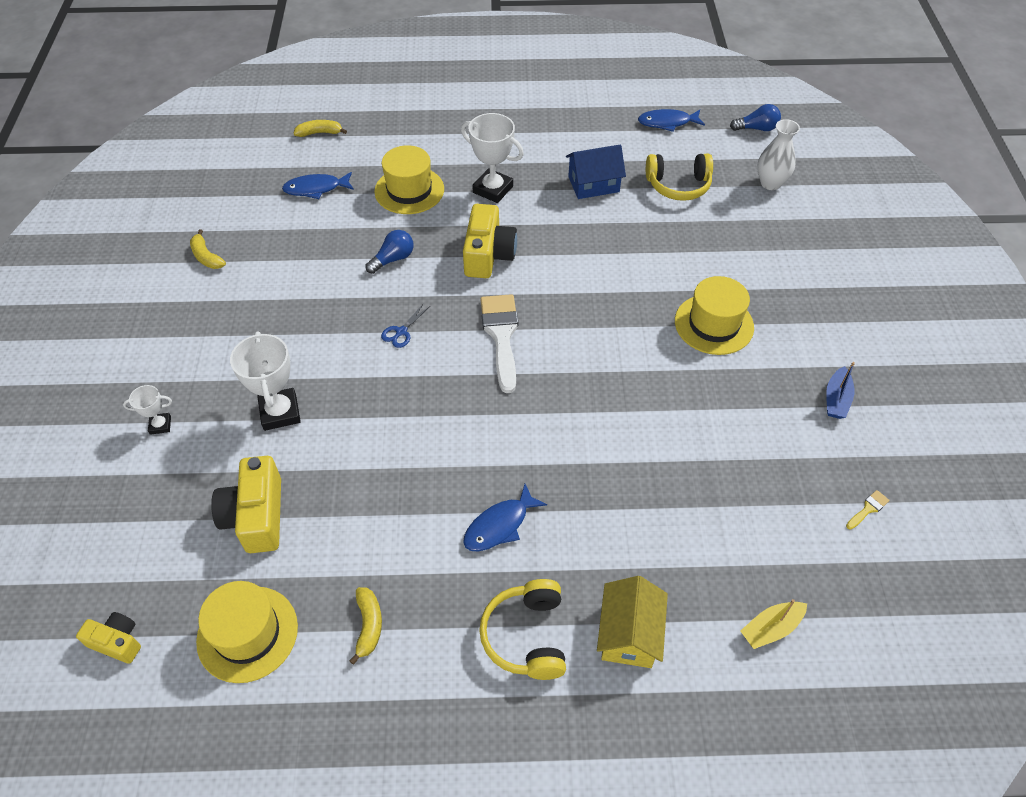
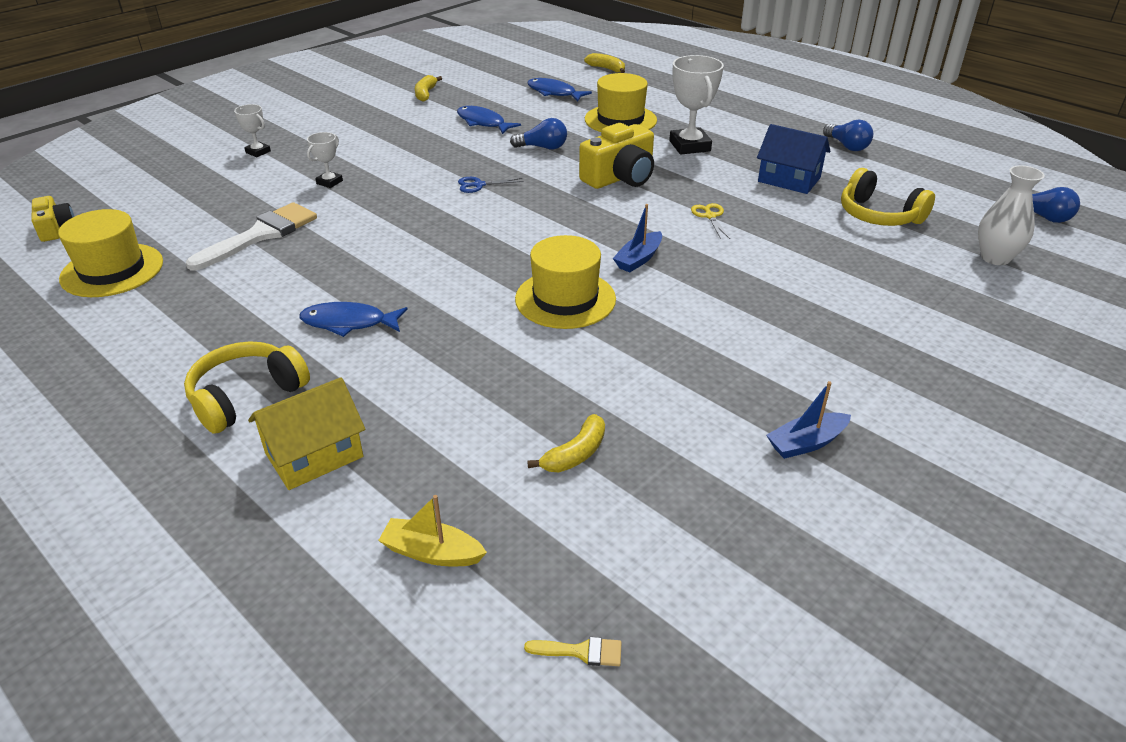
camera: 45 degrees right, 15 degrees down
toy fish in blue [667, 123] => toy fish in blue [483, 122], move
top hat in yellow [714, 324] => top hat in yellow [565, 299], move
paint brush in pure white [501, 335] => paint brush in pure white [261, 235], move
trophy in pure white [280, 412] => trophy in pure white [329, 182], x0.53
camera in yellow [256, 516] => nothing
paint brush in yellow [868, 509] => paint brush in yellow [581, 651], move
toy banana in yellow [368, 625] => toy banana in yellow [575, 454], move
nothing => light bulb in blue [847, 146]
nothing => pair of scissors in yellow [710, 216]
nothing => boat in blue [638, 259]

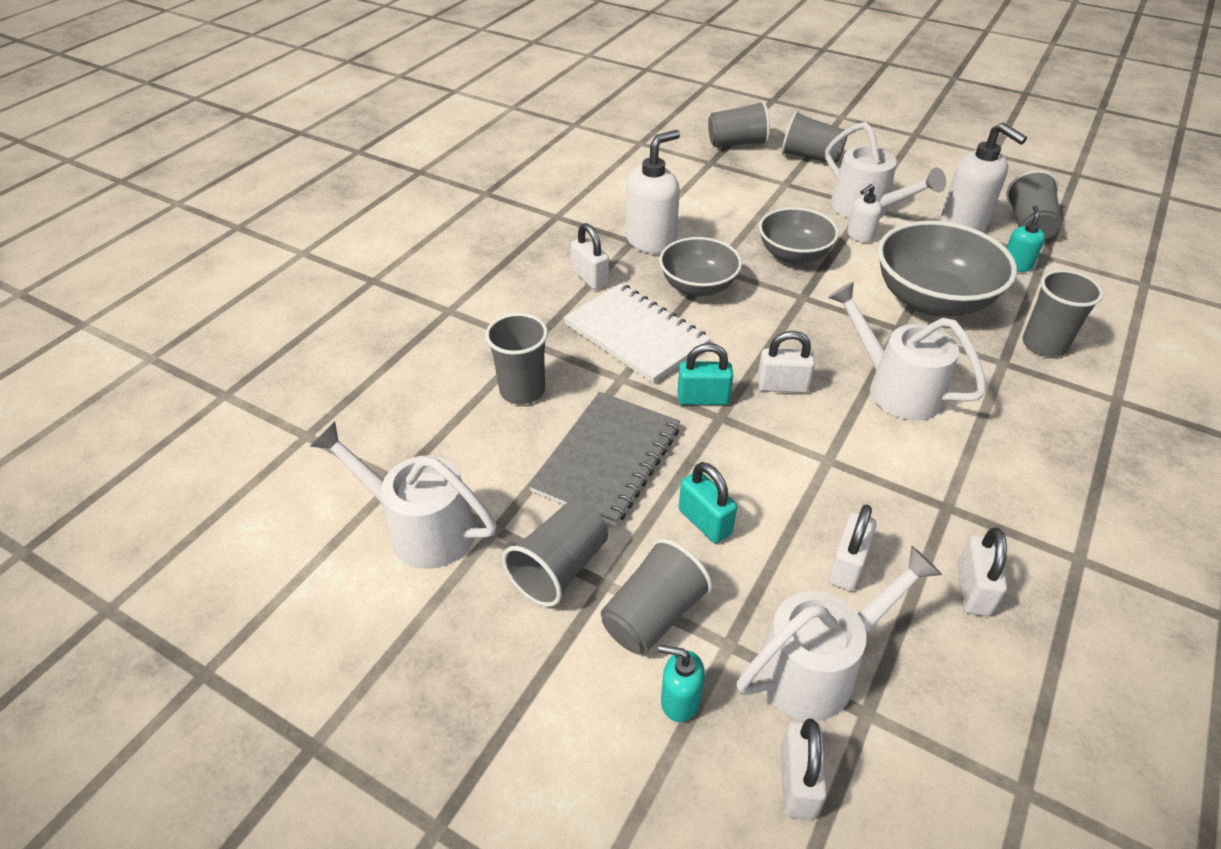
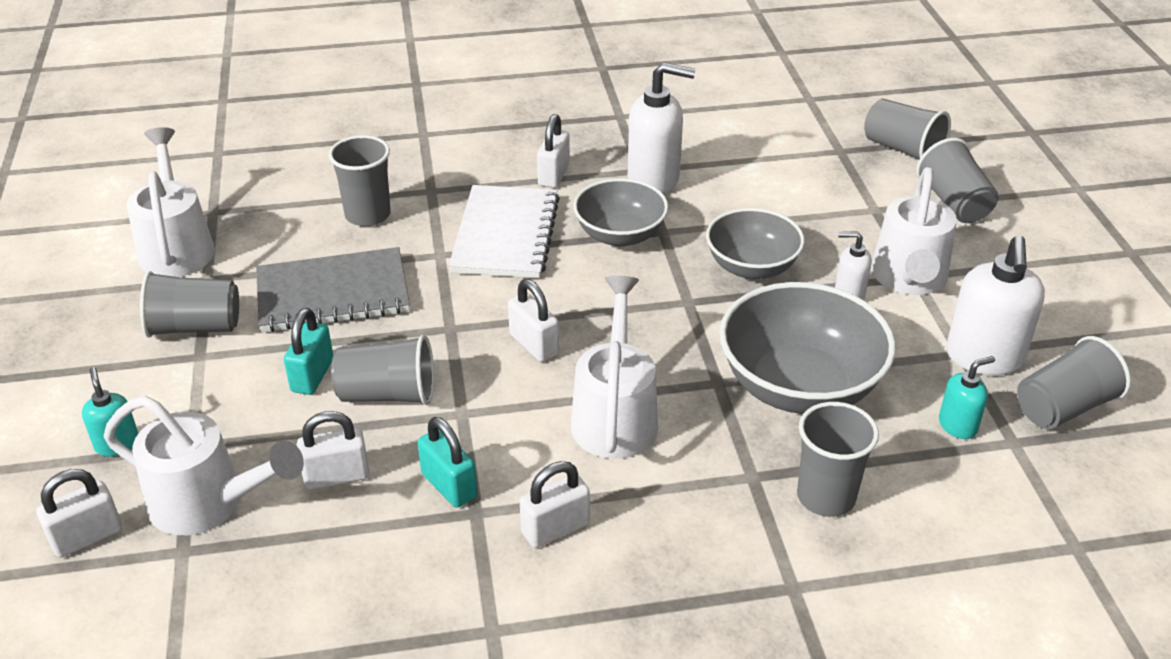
camera: 50 degrees right, 5 degrees down
padlock in aqua [703, 398] => padlock in aqua [449, 486], move
padlock in pure white [973, 590] => padlock in pure white [555, 528], move
cup in grey [653, 615] => cup in grey [388, 394], move

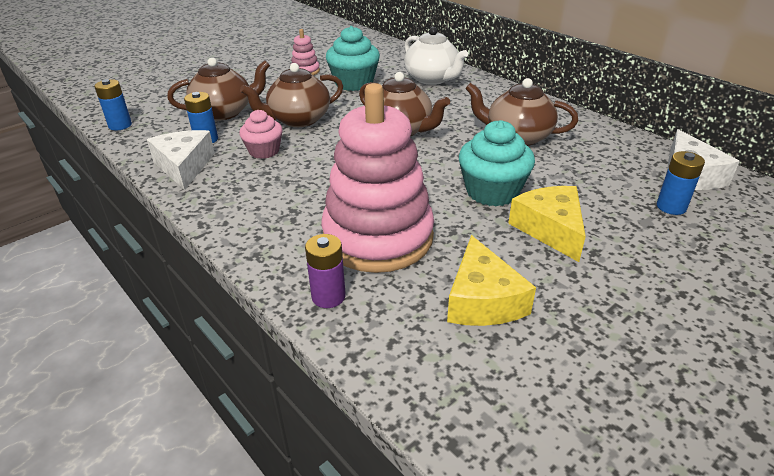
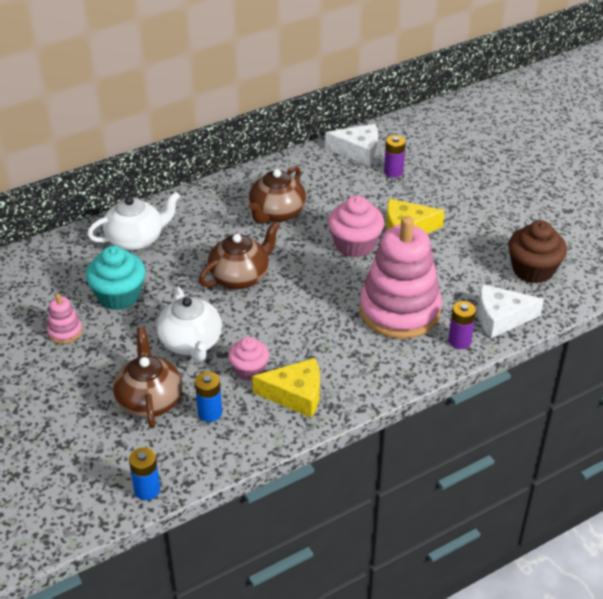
camera: 80 degrees left, 5 degrees up
tea pot in russet [298, 119] => tea pot in pure white [191, 343]
fairy cake in aqua [492, 191] => fairy cake in rosy [355, 244]
cheese wedge in pure white [184, 166] => cheese wedge in pure white [501, 318], move
AA battery in blue [671, 207] => AA battery in purple [393, 172]
cheese wedge in yellow [483, 300] => cheese wedge in yellow [295, 394], move
nothing => fairy cake in russet [533, 270]

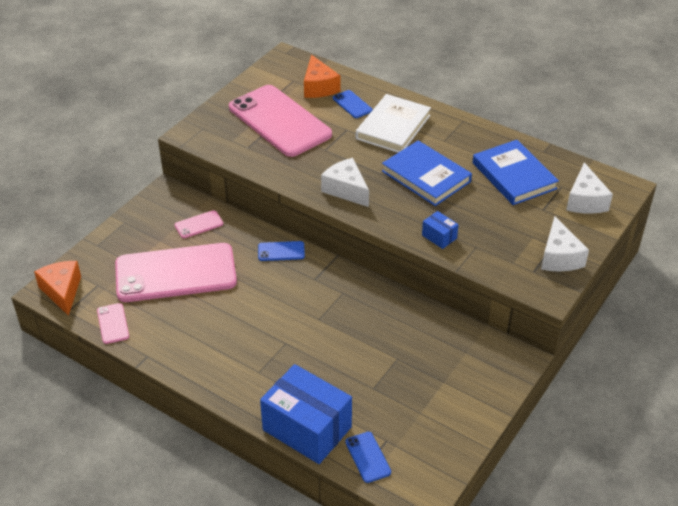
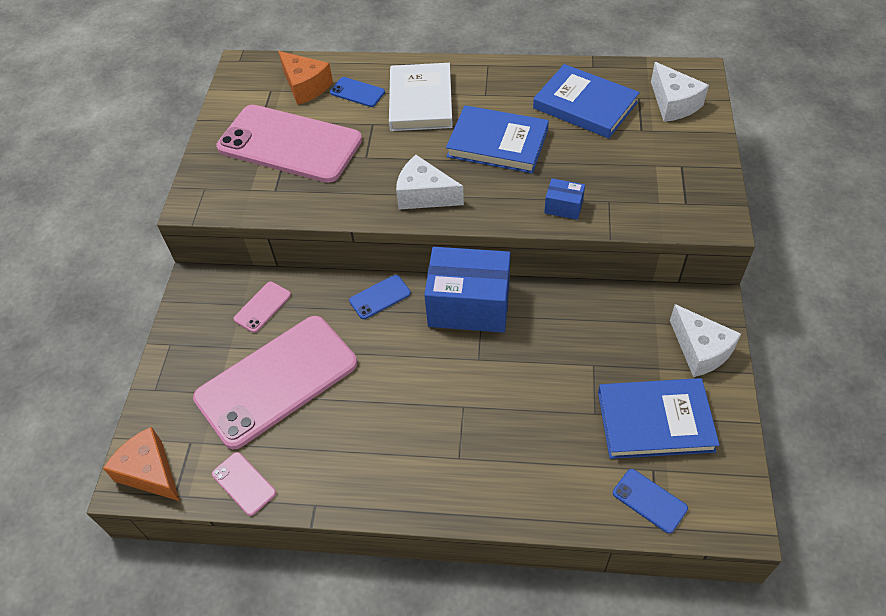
camera: 25 degrees left, 10 degrees up
cheese wedge in pure white [559, 257] => cheese wedge in pure white [700, 350], move
box in blue [307, 428] => box in blue [469, 305], move
nothing => hardcover in blue [655, 421]

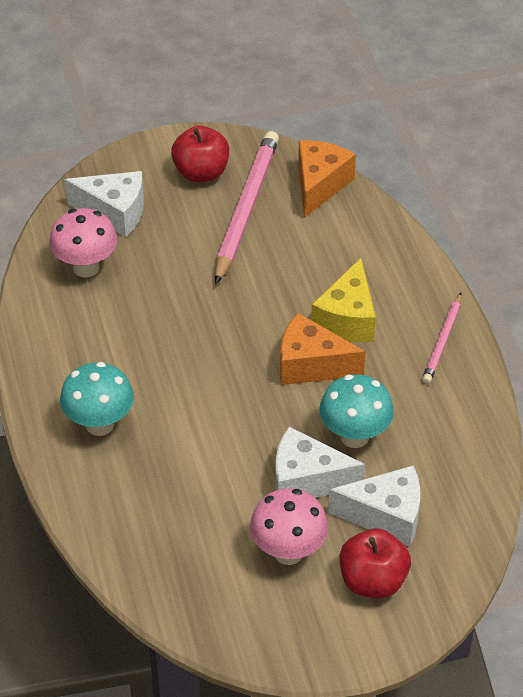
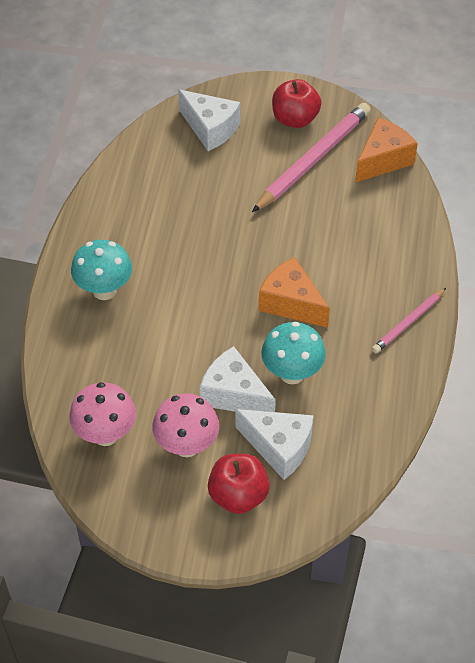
camera: 25 degrees right, 5 degrees up
mushroom in rosy [86, 267] => mushroom in rosy [106, 434], move
cheese wedge in yellow [347, 319] => nothing

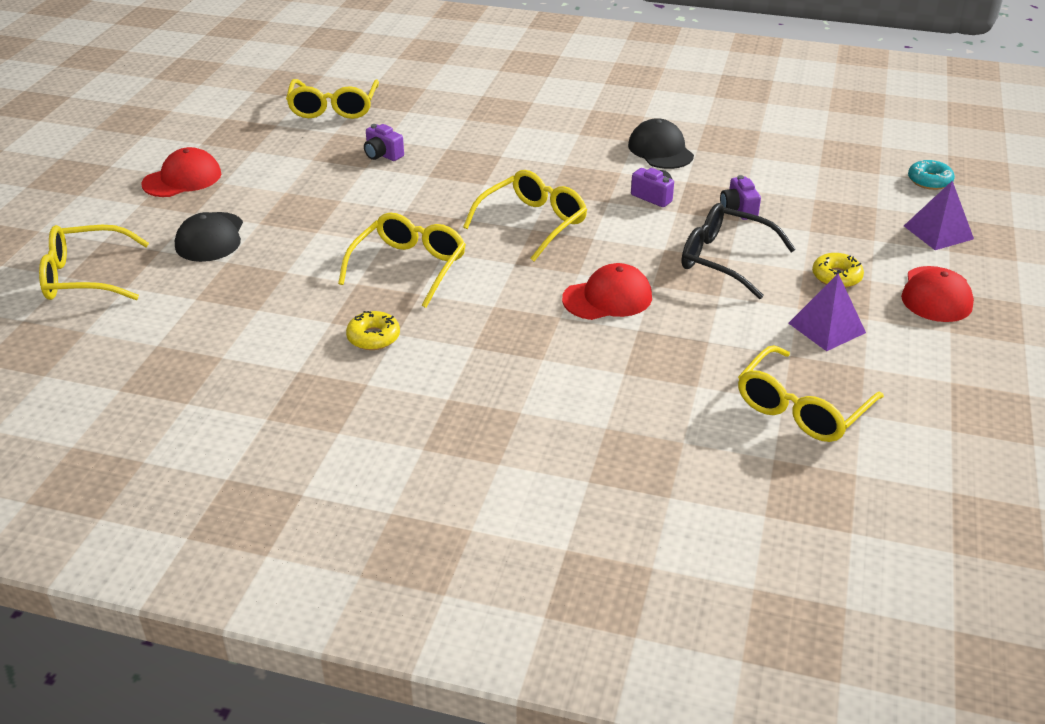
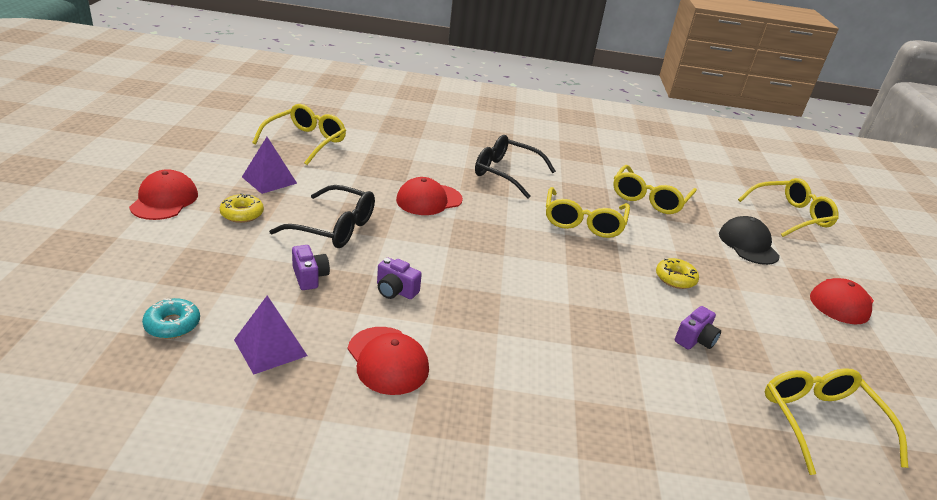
camera: 165 degrees right, 5 degrees down
cap in jet-black [660, 150] => cap in red [387, 360]
camera in purple [382, 155] => camera in purple [695, 340], 105 degrees clockwise
donut in aqua [929, 181] => donut in aqua [172, 324], move
glasses in yellow [532, 223] => glasses in yellow [649, 198], move
pyramid shape in purple [938, 232] => pyramid shape in purple [270, 347], move
donut in yellow [373, 337] => donut in yellow [675, 278], move
nothing => glasses in jet-black [506, 173]

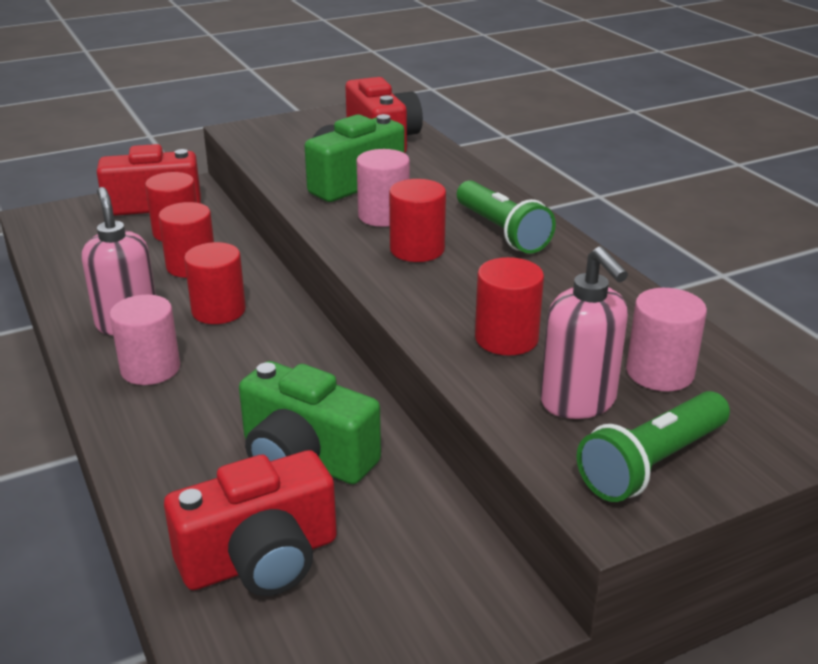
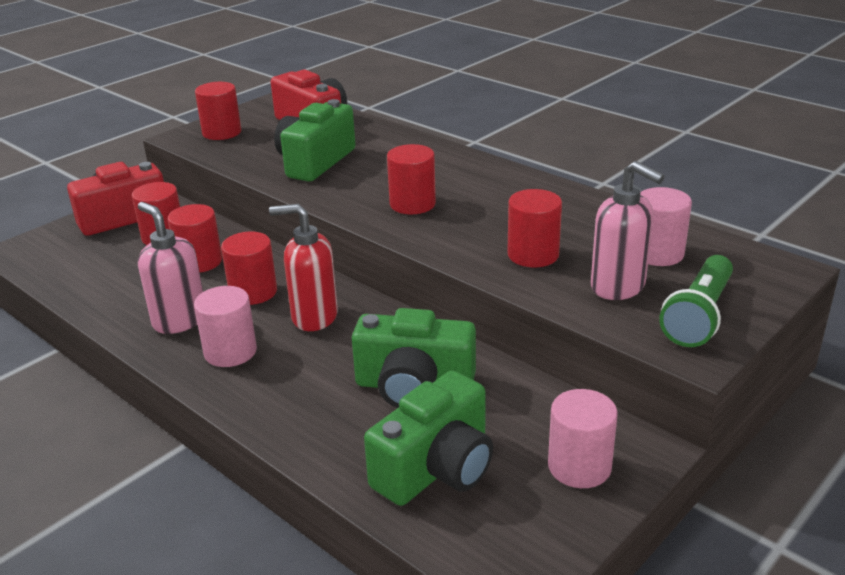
camera: 20 degrees left, 0 degrees up
cylinder shape in rosy [383, 216] => cylinder shape in rosy [579, 466], move
pocket torch in emerald [501, 231] => nothing
camera in red [261, 559] => camera in emerald [436, 468]
nothing => cylinder shape in red [222, 132]
nothing => soap pump in red [314, 317]

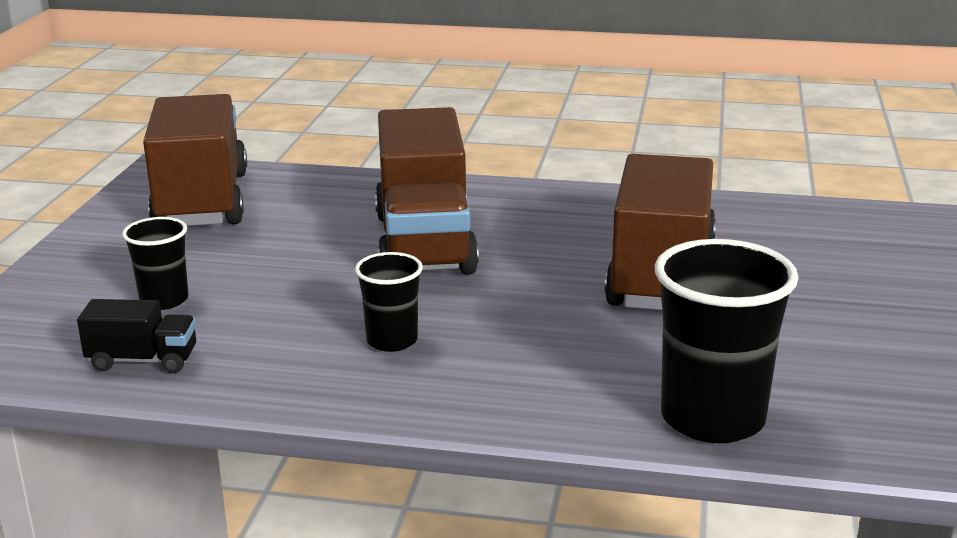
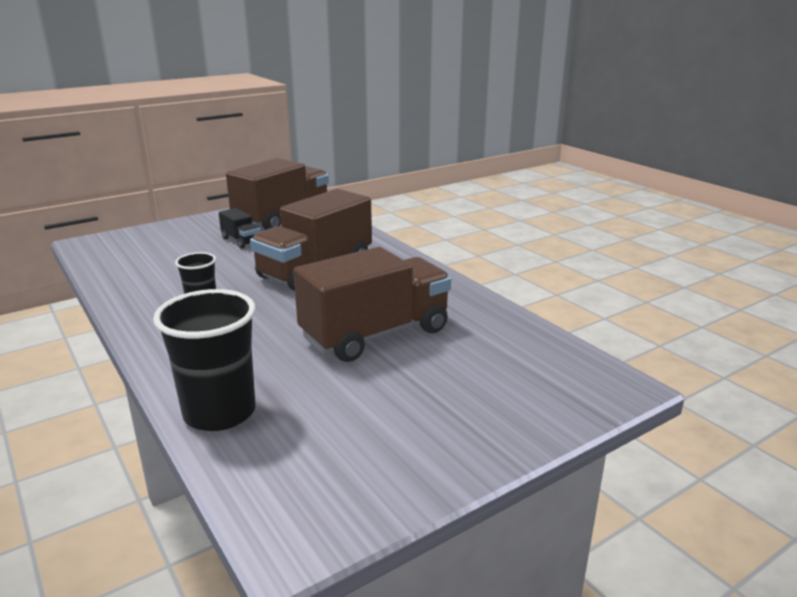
camera: 45 degrees right, 0 degrees up
cup in jet-black [164, 300] => nothing
lorry in jet-black [143, 360] => lorry in jet-black [241, 241], move

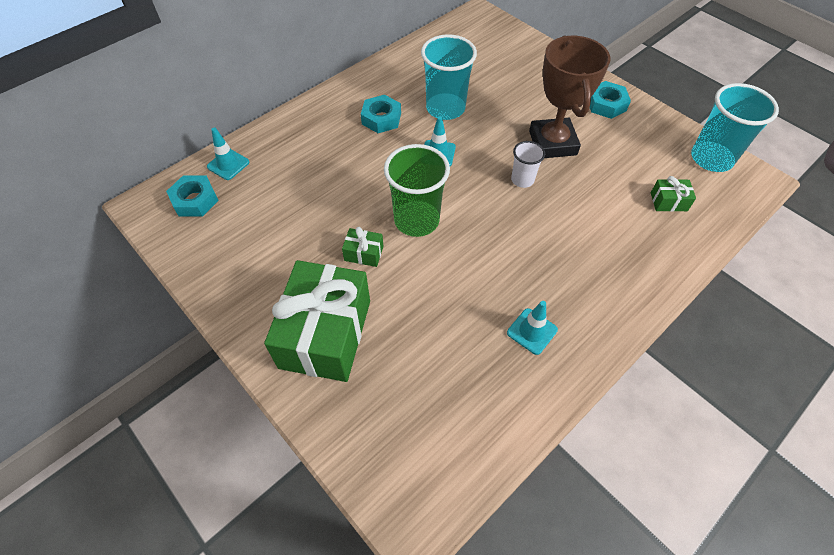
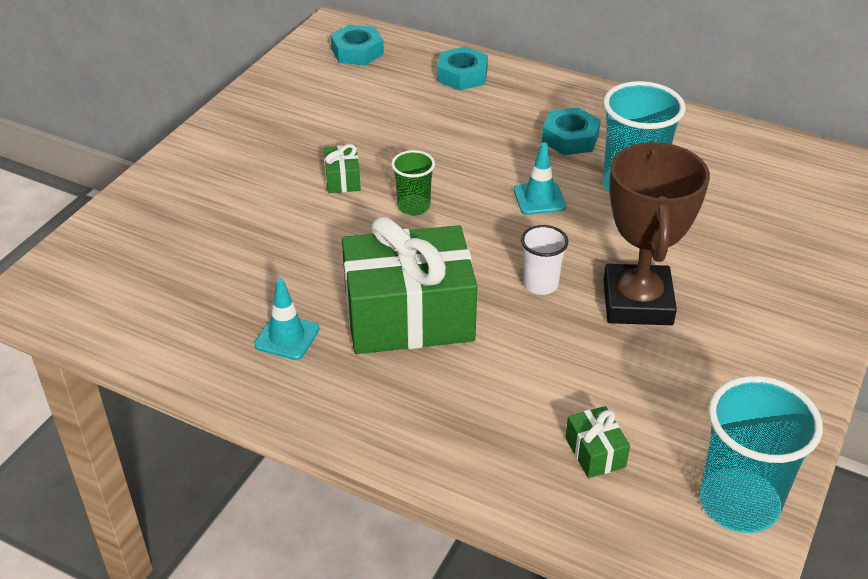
camera: 70 degrees right, 15 degrees down
trophy in russet [552, 143] => trophy in russet [637, 302], 60 degrees counterclockwise
nut in aqua [606, 104] => nut in aqua [462, 75], move
road cone in aqua [228, 164] => nothing
cup in emerald [416, 220] => cup in emerald [413, 207], x0.54
wrapped gift in emerald [326, 334] => wrapped gift in emerald [409, 316], move

